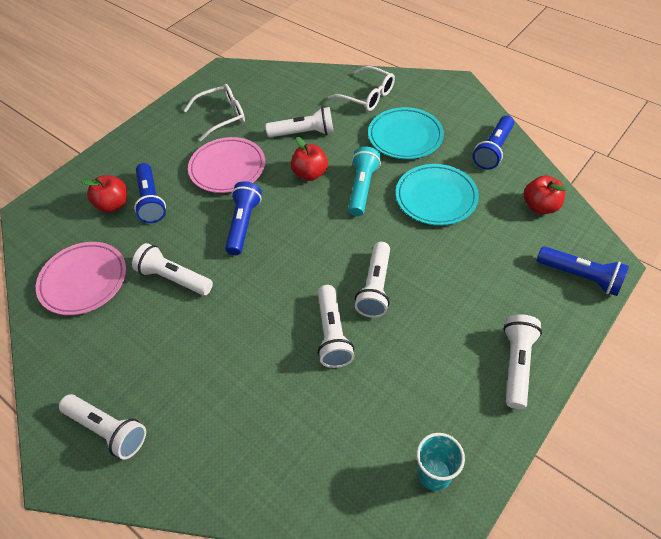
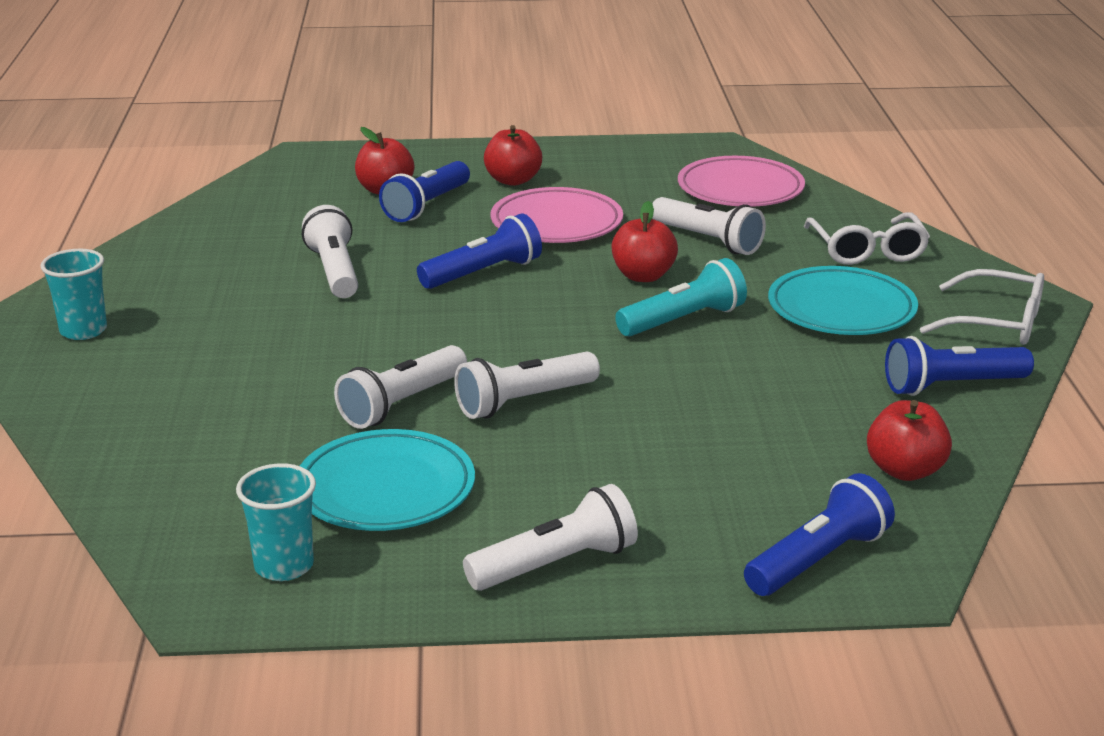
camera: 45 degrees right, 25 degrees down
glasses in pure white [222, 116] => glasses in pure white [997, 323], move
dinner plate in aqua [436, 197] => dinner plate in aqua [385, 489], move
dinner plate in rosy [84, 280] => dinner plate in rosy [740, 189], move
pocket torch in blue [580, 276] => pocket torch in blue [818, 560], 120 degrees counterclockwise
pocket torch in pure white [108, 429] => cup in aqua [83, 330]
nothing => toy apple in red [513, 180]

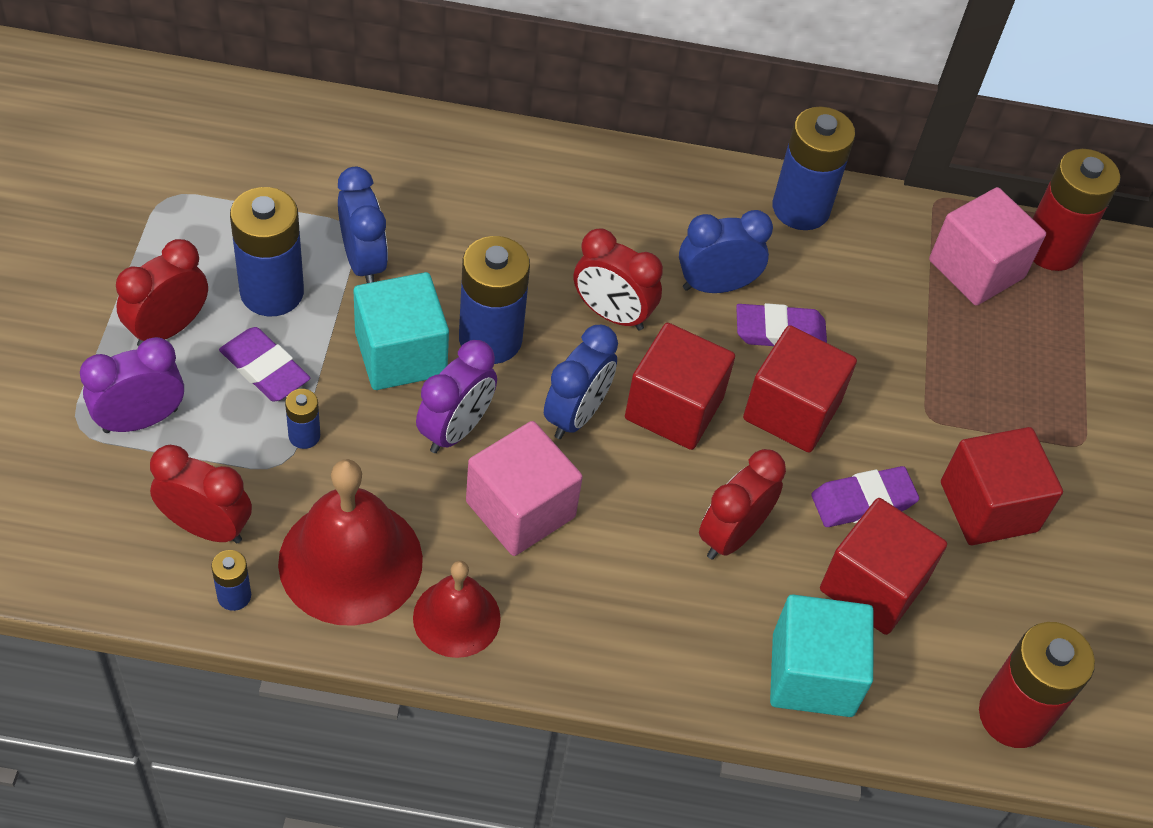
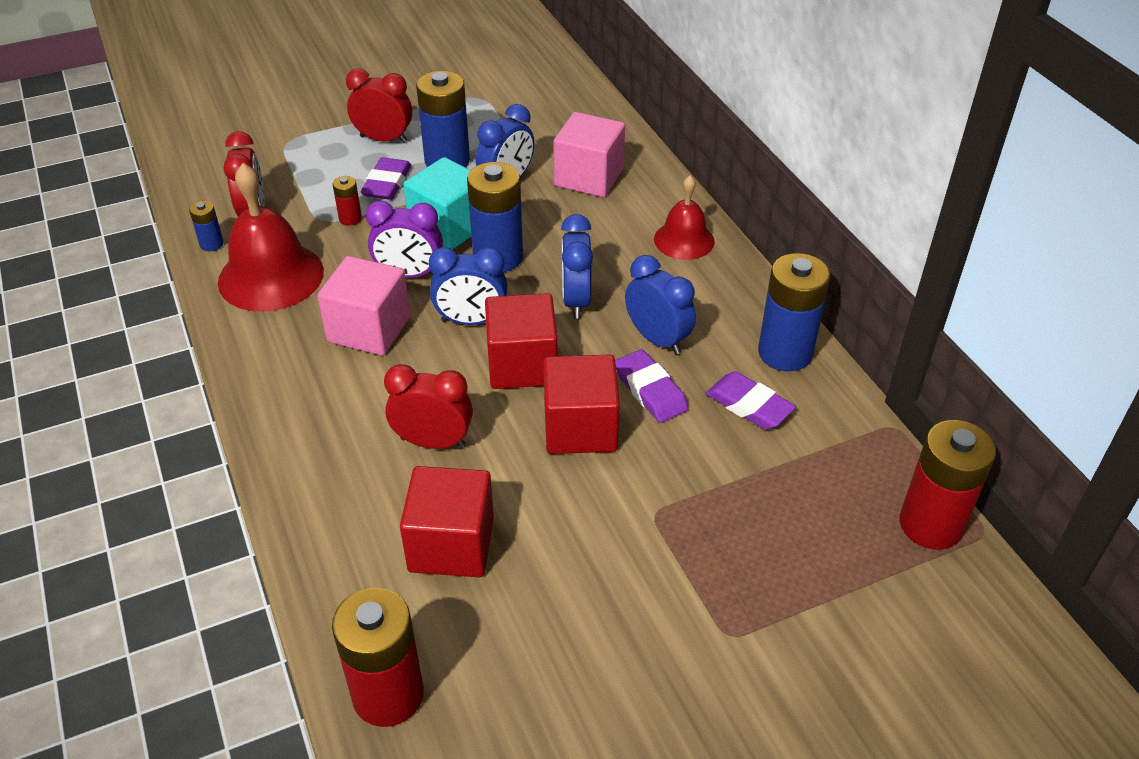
camera: 65 degrees right, 10 degrees down
solid cube in rosy [976, 269] => solid cube in rosy [589, 177], move
clock in red [612, 314] => clock in blue [576, 300]
clock in purple [140, 420] => nothing
AA battery in blue [304, 436] => AA battery in red [350, 218]
solid cube in red [988, 507] => nothing
pencil eraser in purple [863, 501] => pencil eraser in purple [749, 405], move
hand bell in red [456, 617] => hand bell in red [684, 240], move
solid cube in aqua [812, 674] => nothing

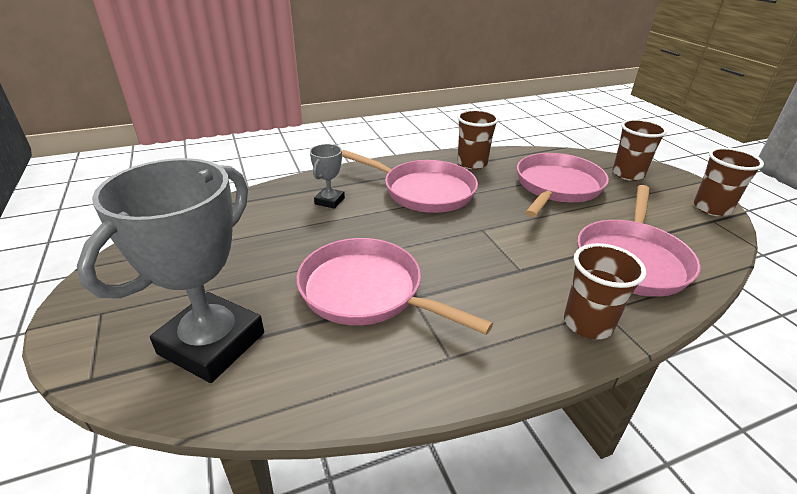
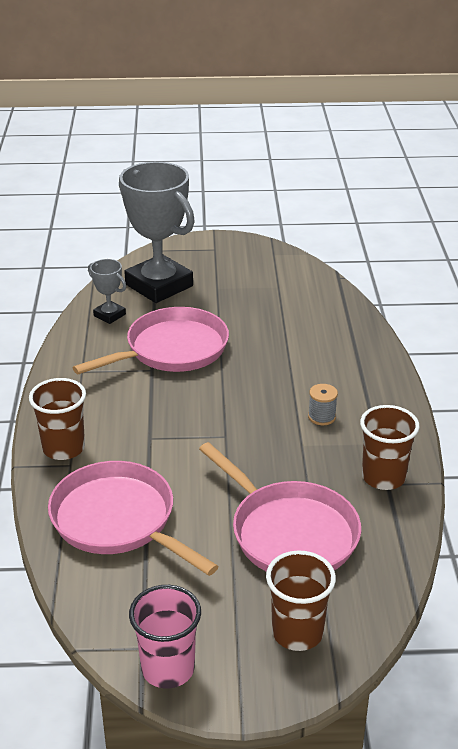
camera: 110 degrees right, 0 degrees up
trophy in grey [329, 201] => trophy in grey [109, 315], move
cup in russet [711, 208] => cup in rosy [168, 669]
skillet in rosy [424, 191] => bobbin in grey [322, 417]

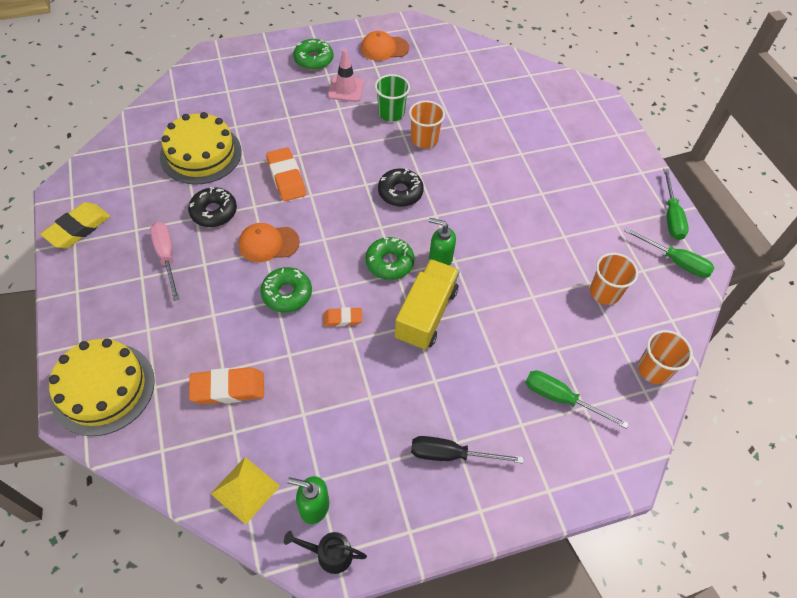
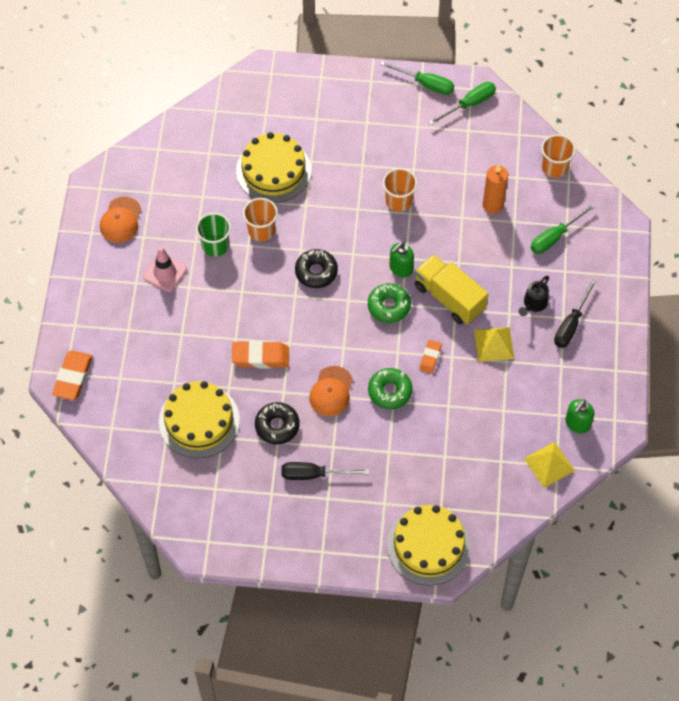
camera: 65 degrees left, 5 degrees up
donut in emerald [313, 59] => nothing
pencil eraser in yellow [78, 229] => nothing
screwdriver in rosy [167, 257] => screwdriver in jet-black [314, 474]
cup in orange-coloured [604, 292] => cup in orange-coloured [398, 201], move
pencil eraser in orange-coloured [228, 388] => pencil eraser in orange-coloured [73, 377], move
watering can in jet-black [330, 554] => watering can in jet-black [534, 304], move
nothing => layer cake in yellow [273, 170]
nothing => wax candle in orange-coloured [493, 205]
nothing => pyramid shape in yellow [494, 344]

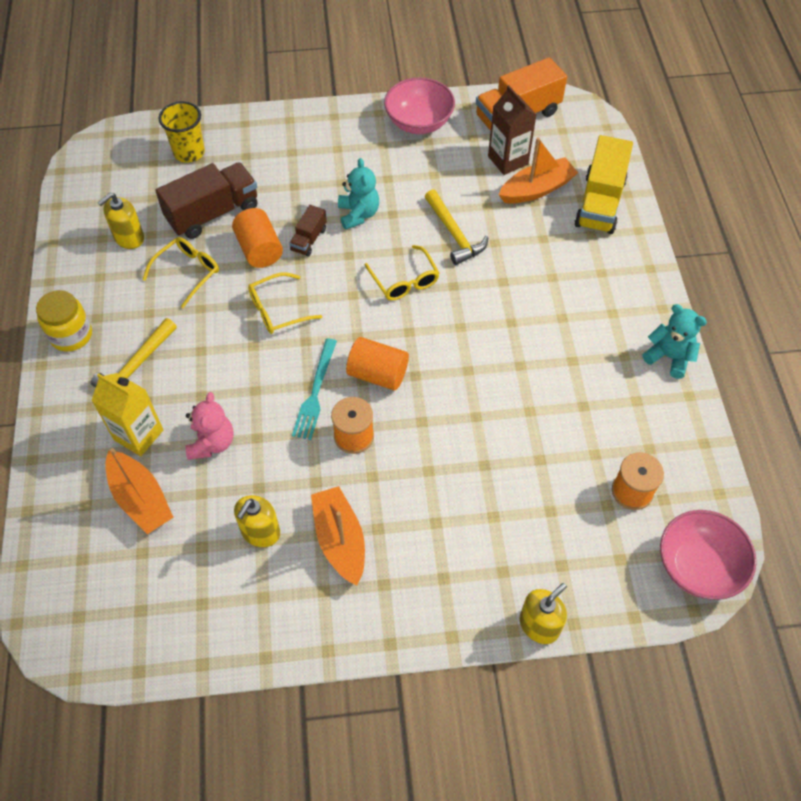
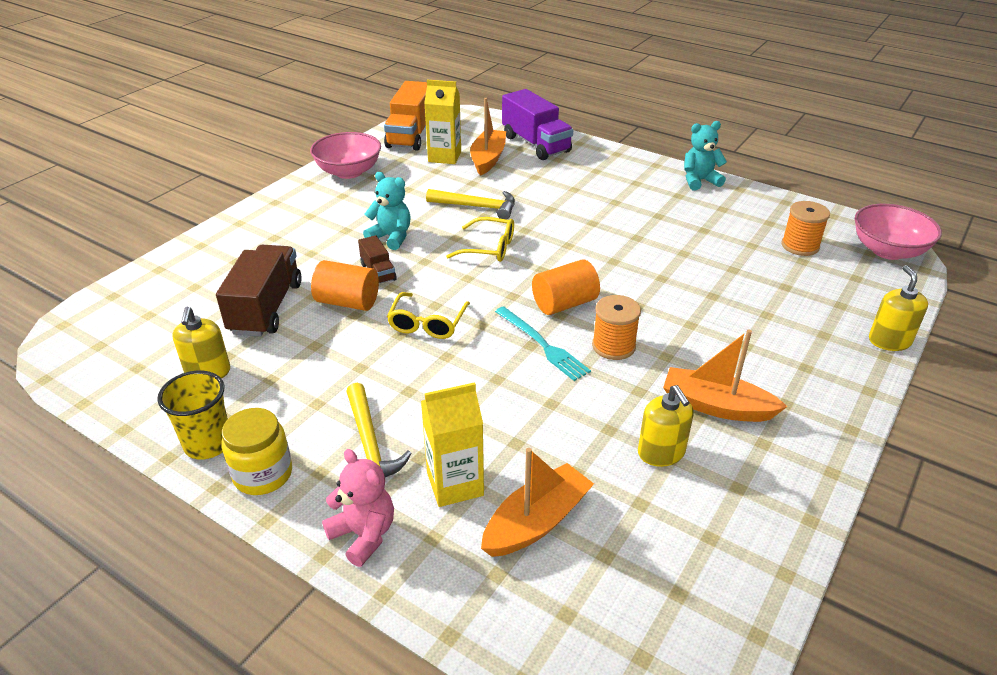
camera: 50 degrees left, 20 degrees down
milk carton in russet [508, 160] => milk carton in yellow [444, 157]
cup in yellow [189, 152] => cup in yellow [208, 444], move
lorry in yellow [599, 203] => lorry in purple [536, 144]
glasses in yellow [188, 272] => nothing
stuffed bear in rosy [212, 443] => stuffed bear in rosy [364, 535], move
boat in orange-coloured [140, 498] => boat in orange-coloured [536, 522], 45 degrees counterclockwise

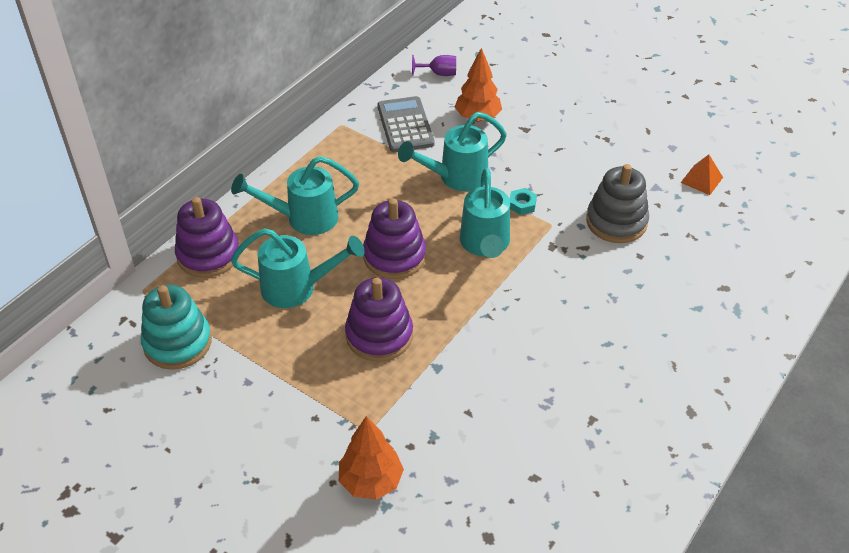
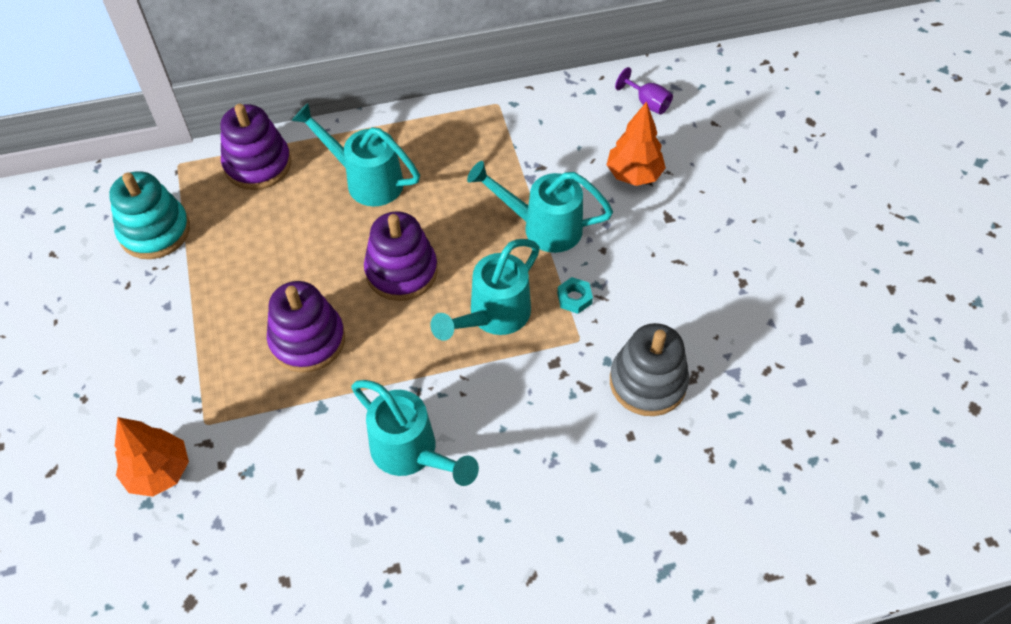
camera: 40 degrees right, 10 degrees up
calculator in grey [405, 125] => nothing
pyramid shape in orange-coloured [701, 180] => nothing
watering can in aqua [298, 288] => watering can in aqua [412, 454], move

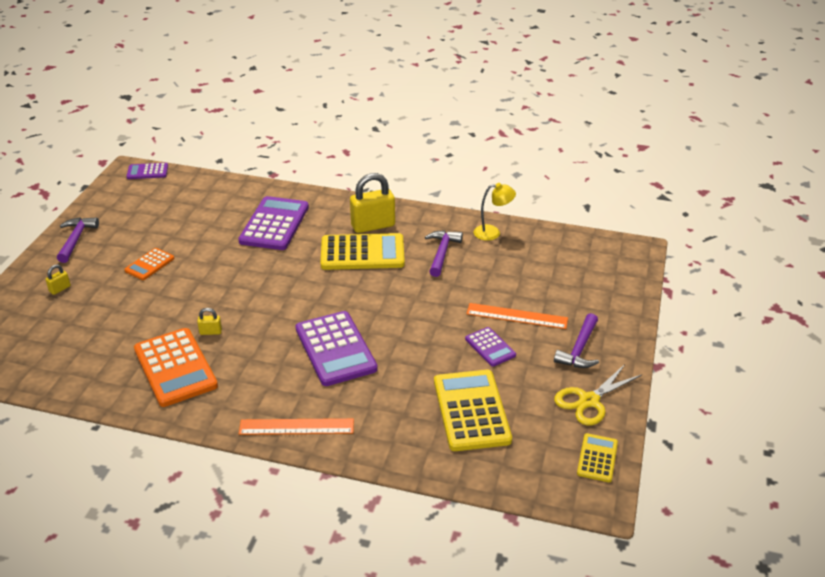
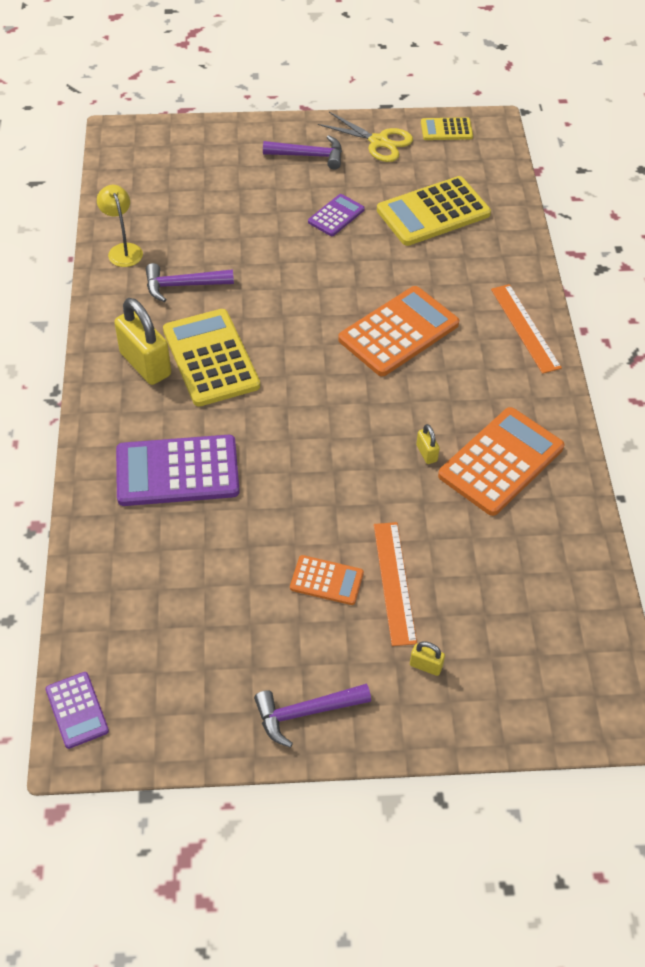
camera: 110 degrees left, 15 degrees up
straightedge in orange-coloured [517, 316] => straightedge in orange-coloured [394, 582], move
calculator in purple [335, 349] => calculator in orange-coloured [398, 332]

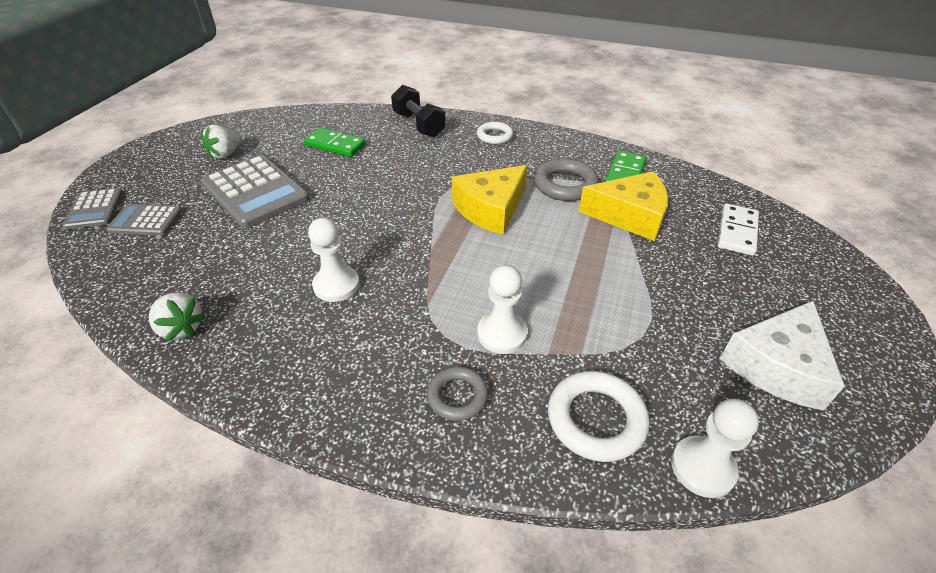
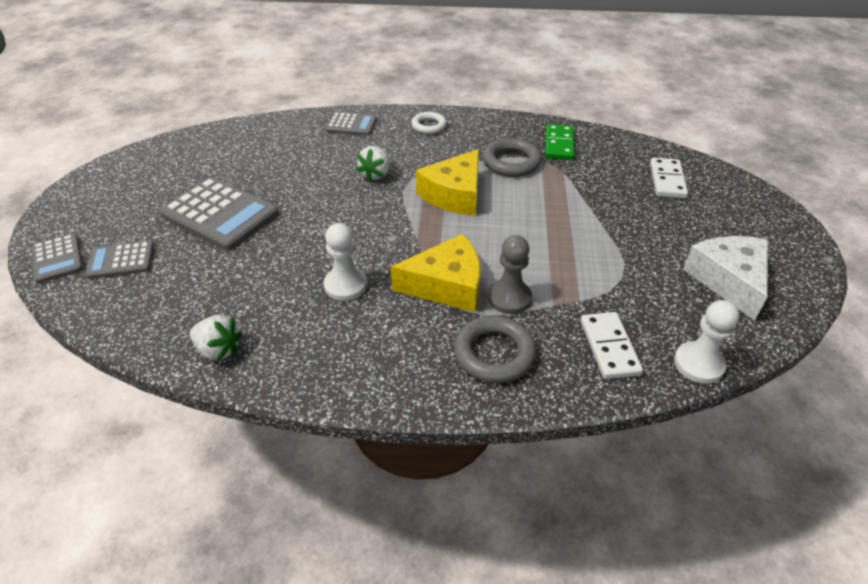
camera: 15 degrees left, 0 degrees up
hand weight in jet-black [419, 125] => calculator in grey [351, 125]
berry in pure white [226, 154] => berry in pure white [376, 174], move
domino in emerald [335, 145] => nothing
cheese wedge in yellow [630, 215] => cheese wedge in yellow [447, 285], move
chess pawn in pure white [502, 334] => chess pawn in grey [509, 298]
cheese wedge in pure white [777, 366] => cheese wedge in pure white [728, 280], 150 degrees clockwise
ring in grey [457, 396] => ring in grey [494, 353], x1.56
ring in pure white [596, 419] => domino in pure white [609, 347]

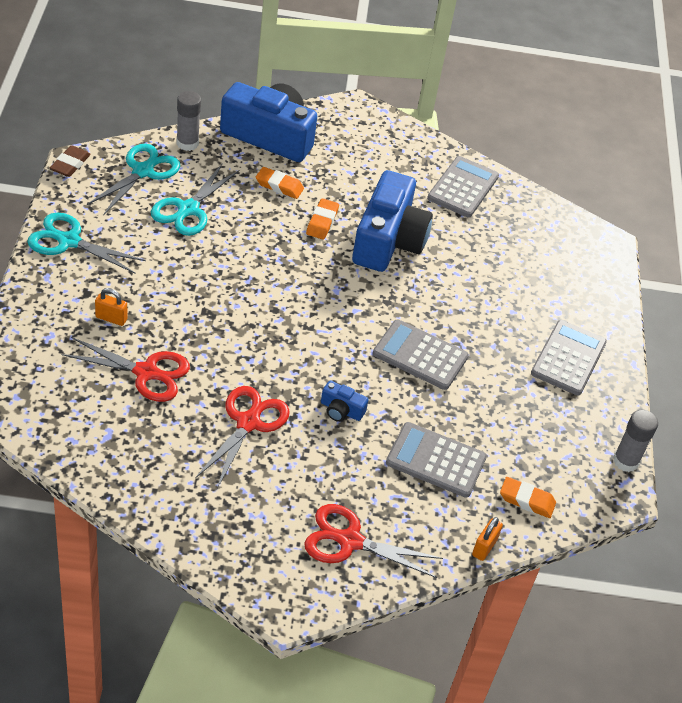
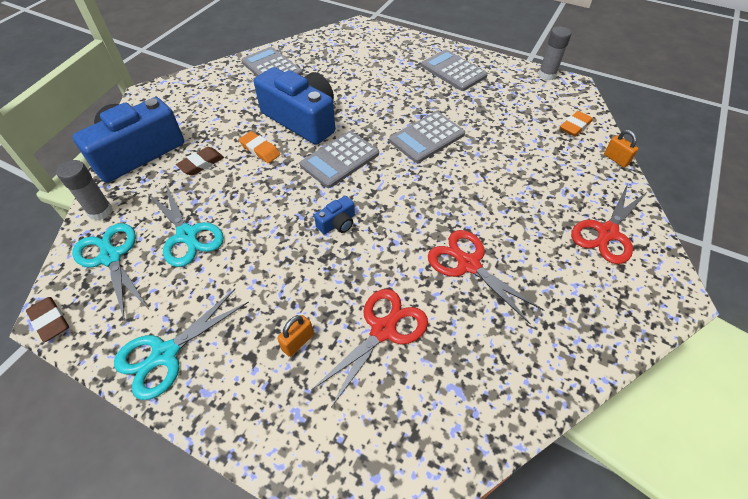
camera: 60 degrees left, 5 degrees up
pencil eraser in orange-coloured [279, 186] => pencil eraser in russet [201, 164]
camera in blue [341, 410] => camera in blue [337, 223], move
calculator in grey [436, 460] => calculator in grey [340, 159], move

